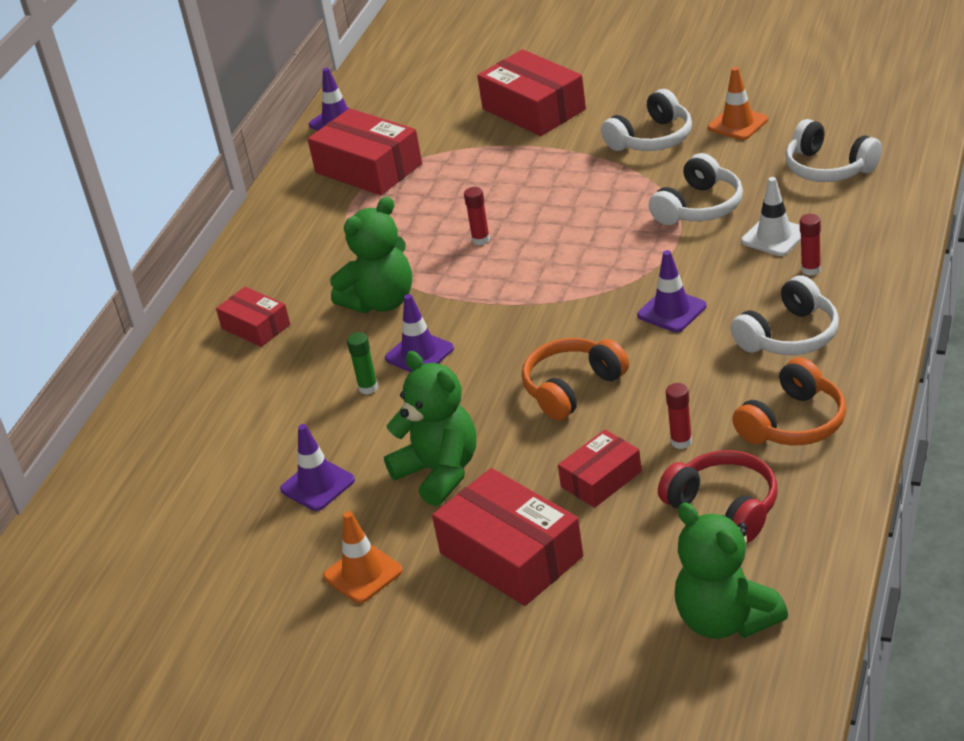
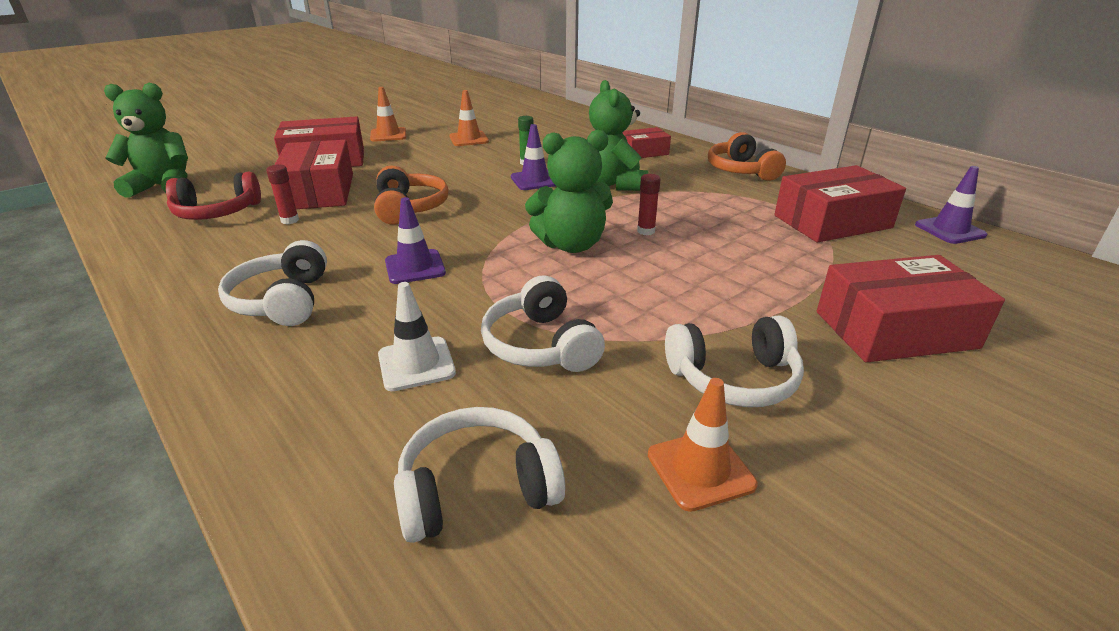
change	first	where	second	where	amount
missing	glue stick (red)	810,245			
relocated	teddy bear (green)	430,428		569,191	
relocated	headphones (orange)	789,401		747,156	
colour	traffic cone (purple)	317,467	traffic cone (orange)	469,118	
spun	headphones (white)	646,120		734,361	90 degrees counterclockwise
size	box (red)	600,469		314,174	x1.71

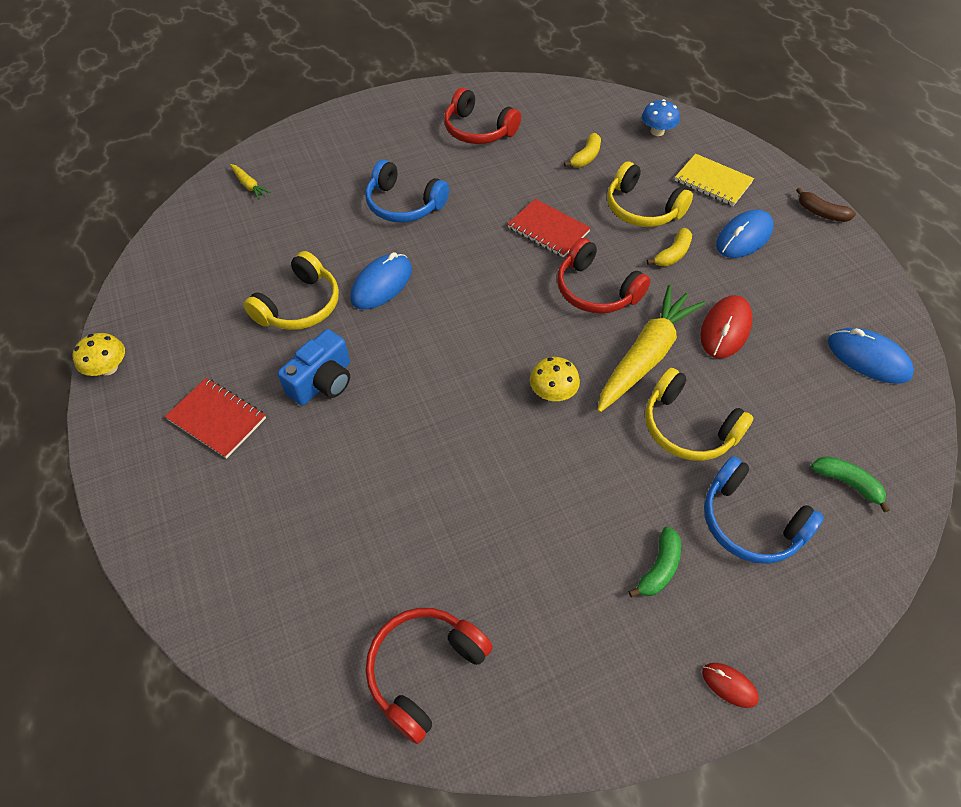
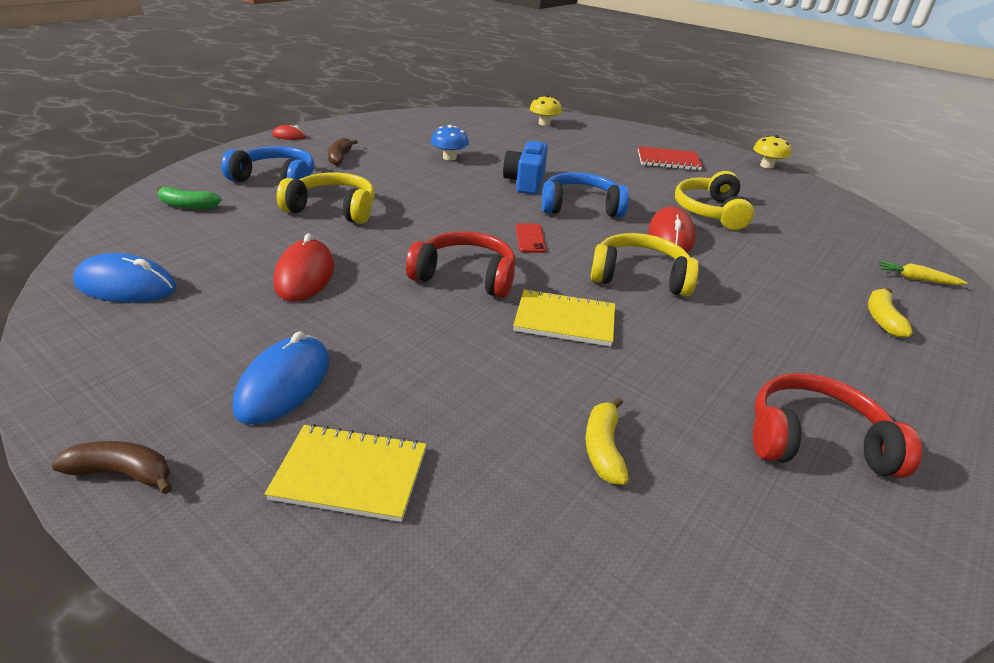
change	first	where	second	where	amount
missing	headphones (red)	429,676			
missing	carrot (yellow)	651,349			
appeared			phone (red)	531,238	
relocated	camera (blue)	313,367		525,166	
relocated	headphones (blue)	407,191		585,194	
relocated	mushroom (yellow)	555,379		546,110	
relocated	headphones (yellow)	650,194		645,265	
relocated	mushroom (blue)	661,117		450,143	
relocated	banana (yellow)	669,247		890,313	
colour	mouse (blue)	381,280	mouse (red)	671,229	
colour	notebook (red)	549,228	notebook (yellow)	564,317	
colour	banana (green)	654,562	banana (brown)	343,151	

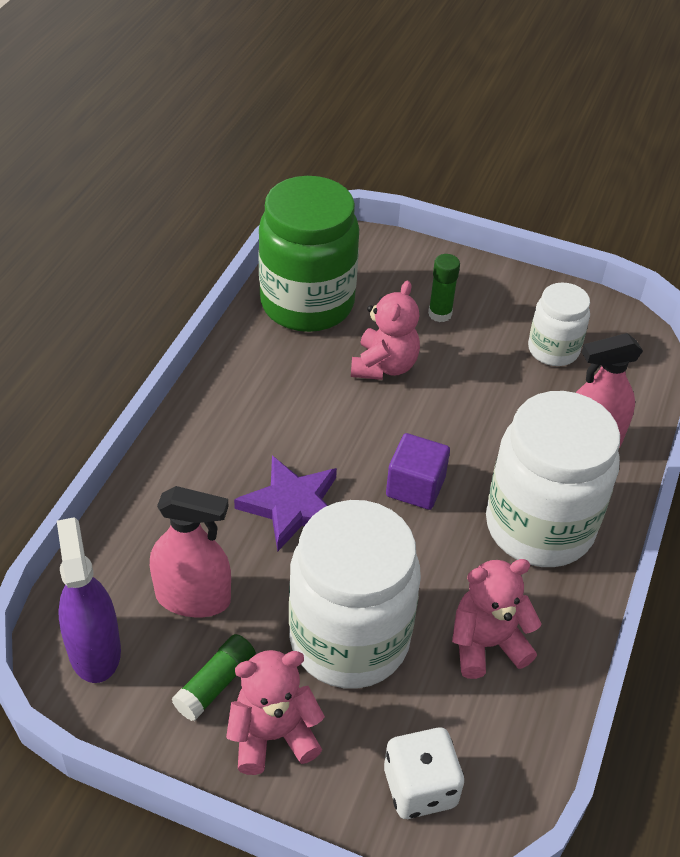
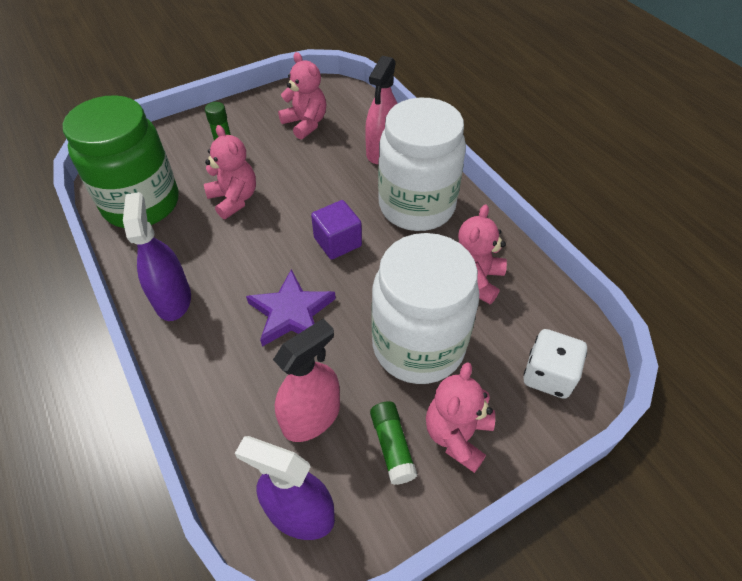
change	first	where	second	where	amount
appeared			spray bottle (purple)	157,256	
exchanged	jar (white)	559,324	teddy bear (pink)	302,96	

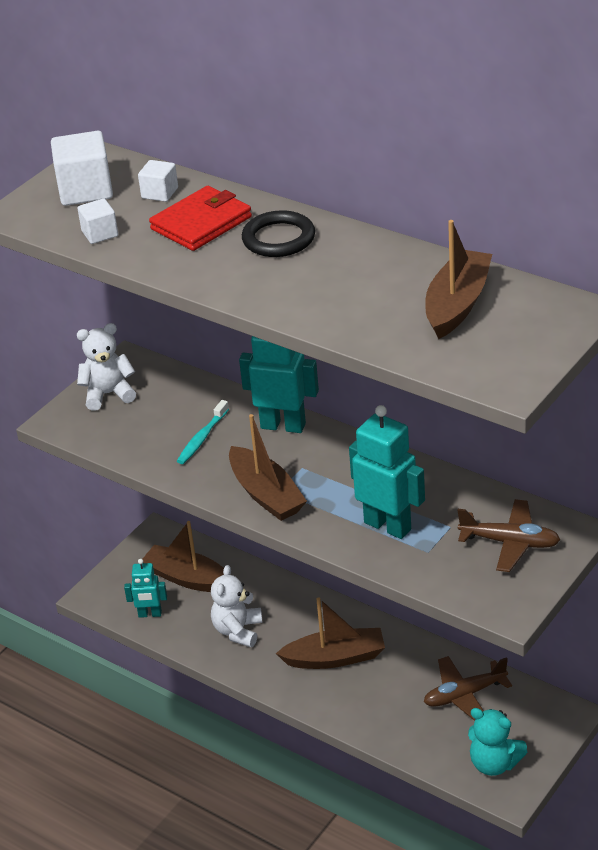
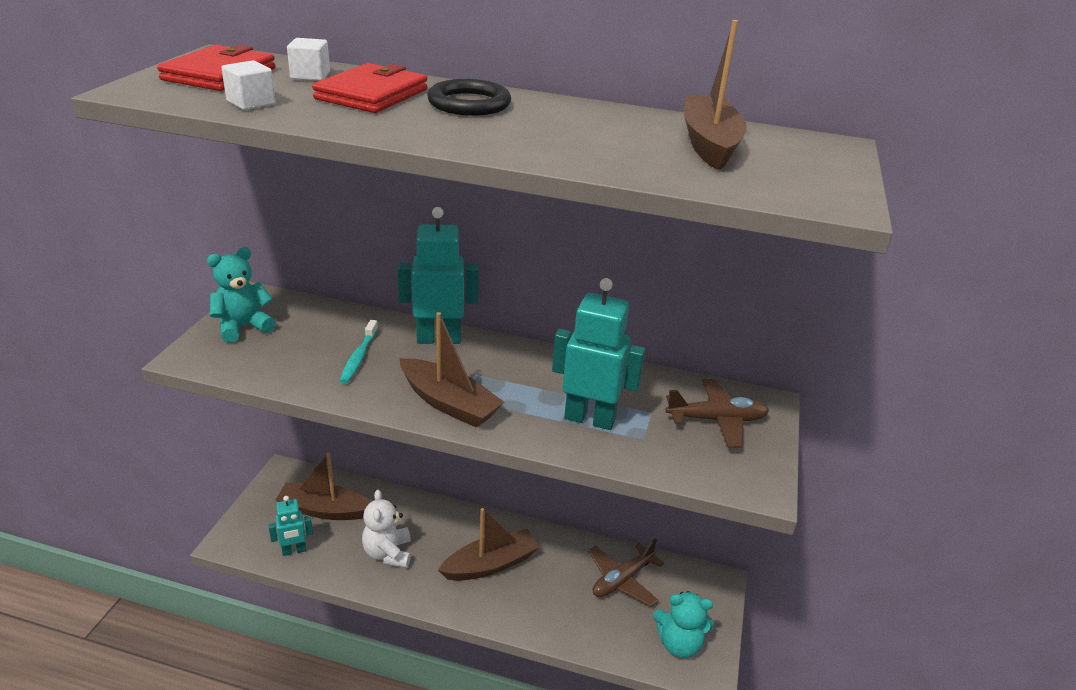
change	first	where	second	where	amount
exchanged	cube (white)	82,168	wallet (red)	216,68	
colour	teddy bear (white)	106,367	teddy bear (turquoise)	241,295	

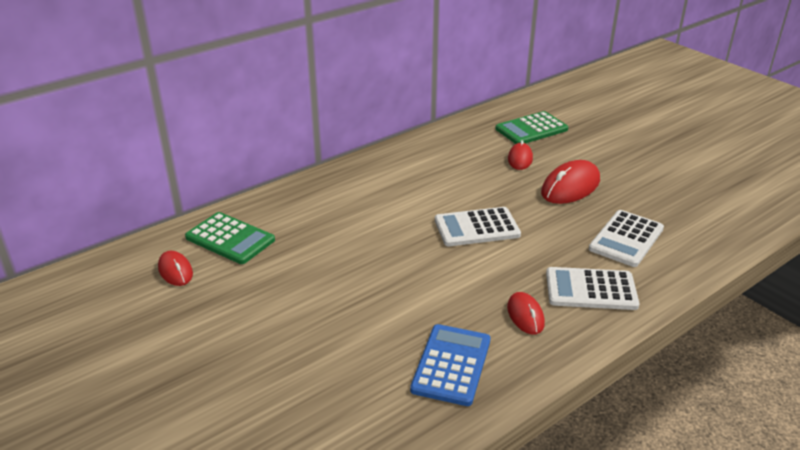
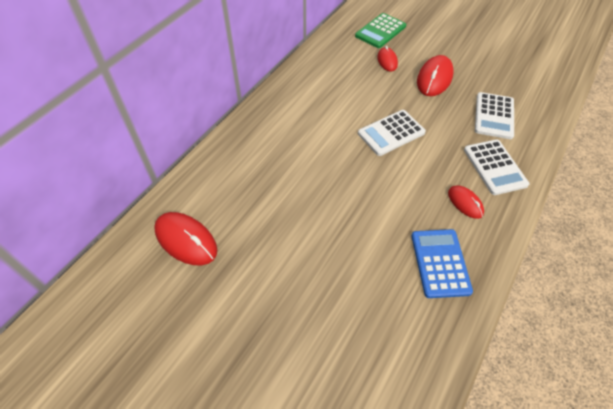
change	first	where	second	where	amount
missing	calculator (green)	230,238			
spun	calculator (white)	592,288		497,167	90 degrees counterclockwise
size	mouse (red)	175,268		185,238	x1.68

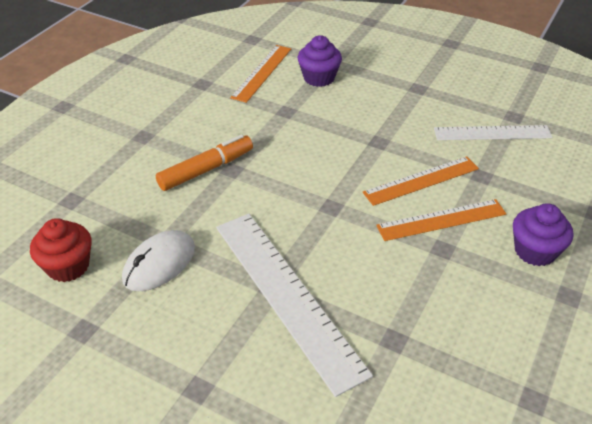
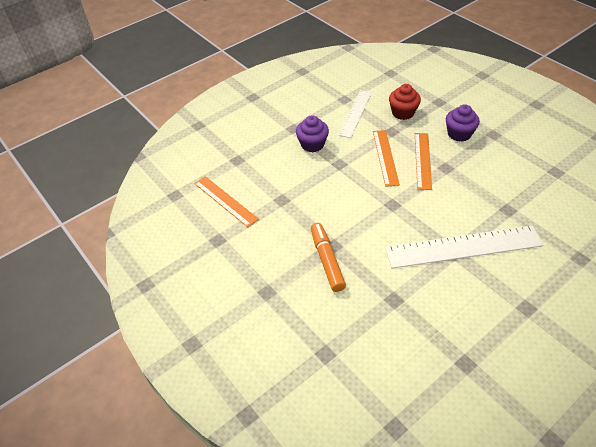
change	first	where	second	where	amount
missing	mouse (white)	158,260			
relocated	cupcake (red)	61,250		405,102	
relocated	cupcake (purple)	320,61		312,133	

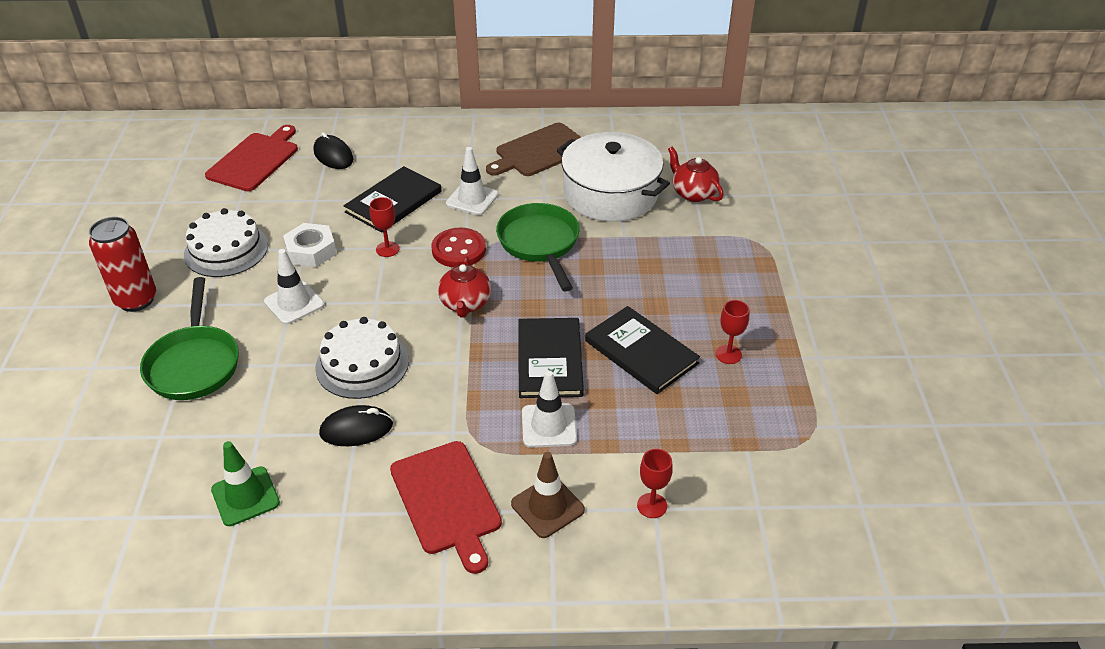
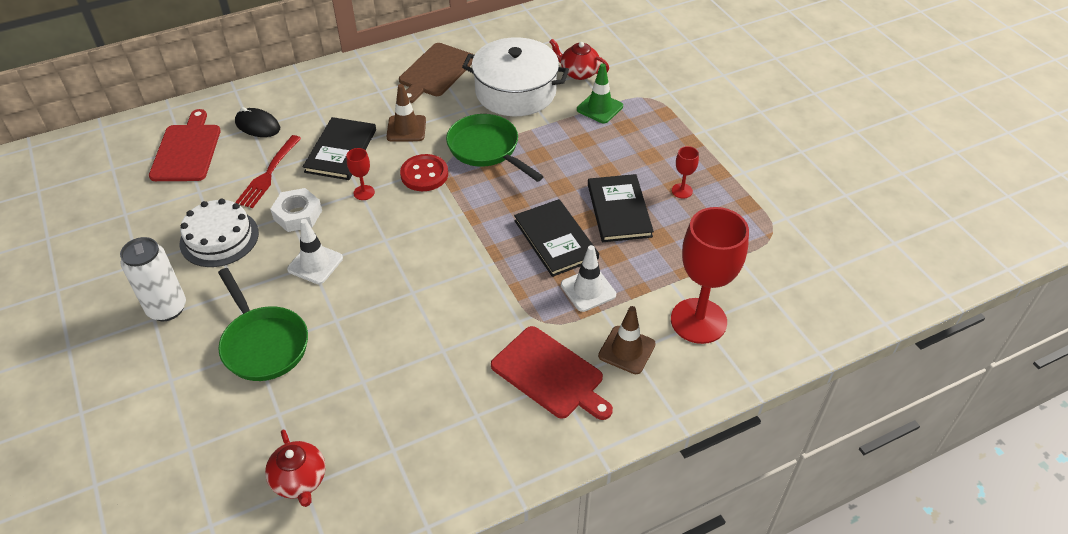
change	first	where	second	where	amount
missing	cake (white)	362,358			
missing	mouse (black)	356,425			
appeared			fork (red)	268,171	
relocated	traffic cone (green)	245,483		600,93	
relocated	teapot (red)	464,287		295,468	
colour	can (red)	122,264	can (white)	153,279	
colour	traffic cone (white)	472,181	traffic cone (brown)	406,113	
spun	book (black)	642,350		621,208	60 degrees clockwise
size	goblet (red)	655,483		710,275	x2.35

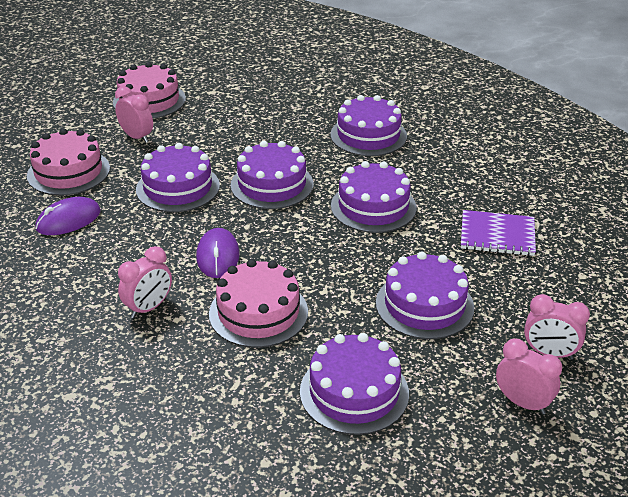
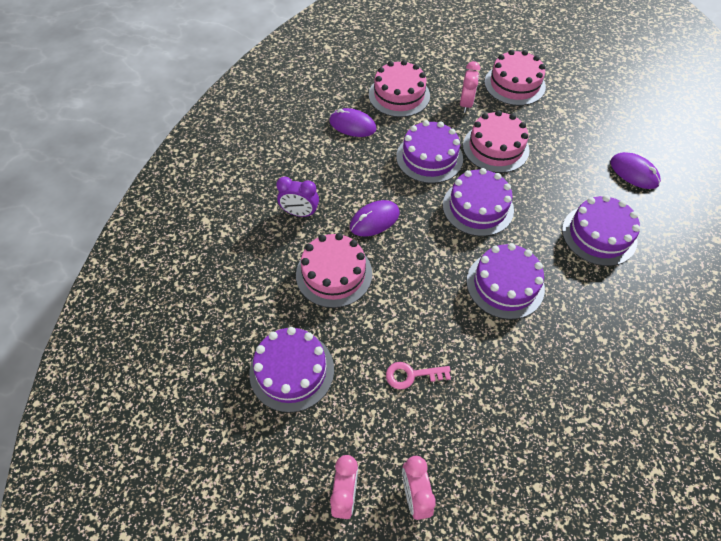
change	first	where	second	where	amount
missing	notebook (purple)	498,233			
appeared			cake (pink)	496,141	
appeared			mouse (purple)	636,170	
exchanged	cake (purple)	425,295	key (pink)	418,376	
colour	clock (pink)	145,282	clock (purple)	297,197	

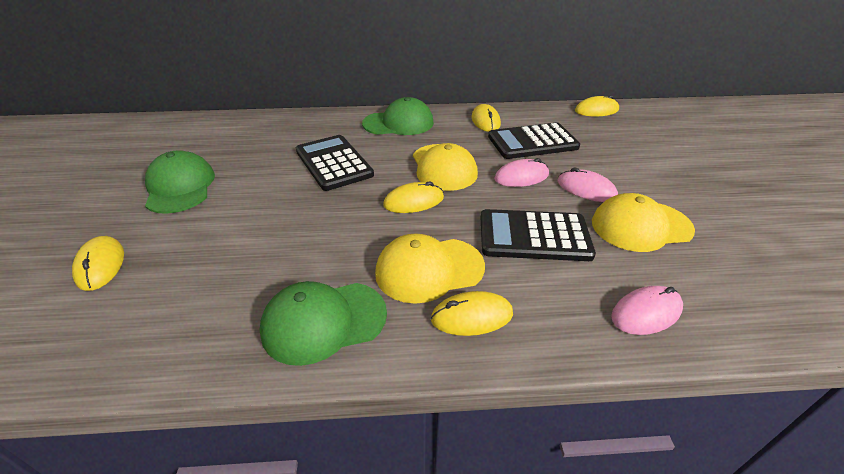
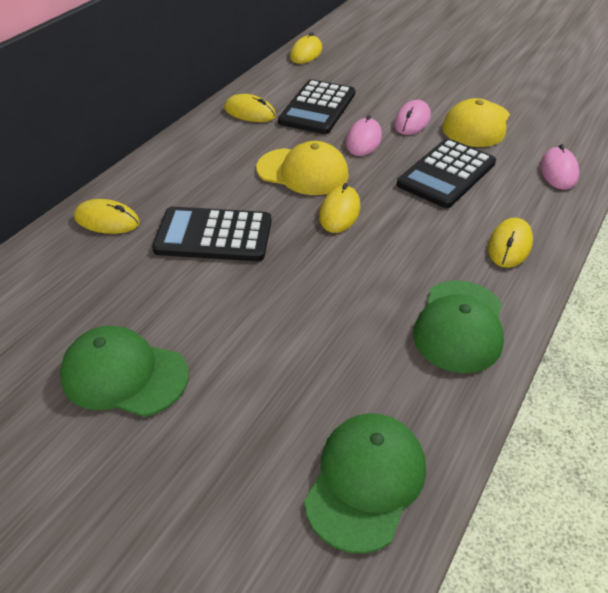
change	first	where	second	where	amount
missing	cap (yellow)	430,268			
relocated	mouse (yellow)	98,263		107,216	
relocated	cap (green)	398,116		365,483	
spun	mouse (pink)	587,185		412,117	45 degrees counterclockwise

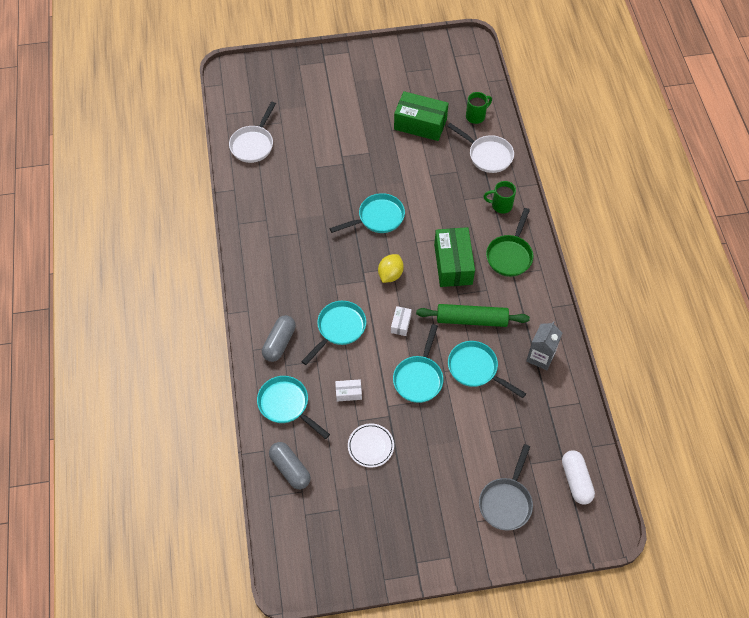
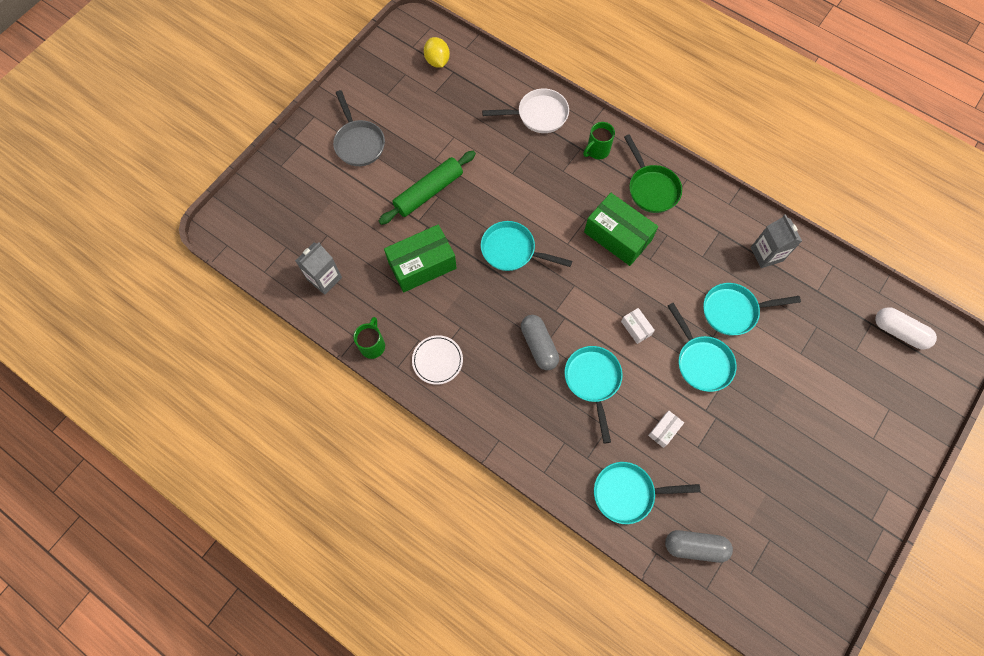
change	first	where	second	where	amount
relocated	capsule (grey)	279,338		540,342	
relocated	plate (white)	371,445		437,360	
relocated	lemon (yellow)	391,268		437,52	
relocated	box (green)	421,116		420,258	
relocated	rolling pin (green)	473,315		427,188	
relocated	mug (green)	479,108		369,338	
relocated	pan (grey)	506,487		359,128	
exchanged	pan (white)	252,132	carton (grey)	318,269	
spun	pan (turquoise)	367,213		526,246	90 degrees counterclockwise

